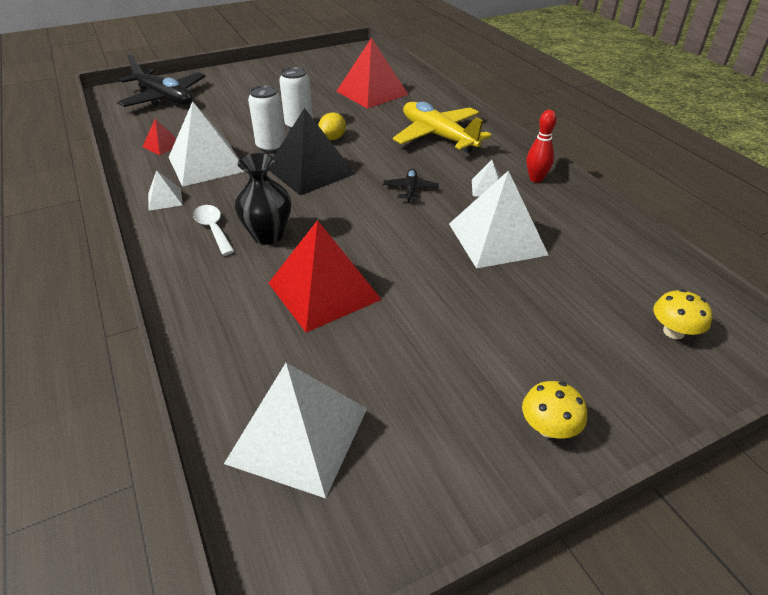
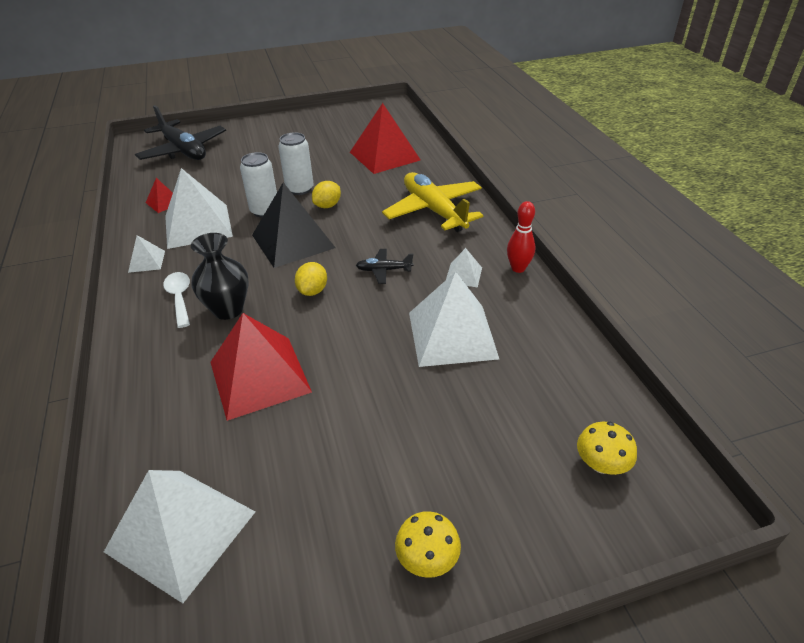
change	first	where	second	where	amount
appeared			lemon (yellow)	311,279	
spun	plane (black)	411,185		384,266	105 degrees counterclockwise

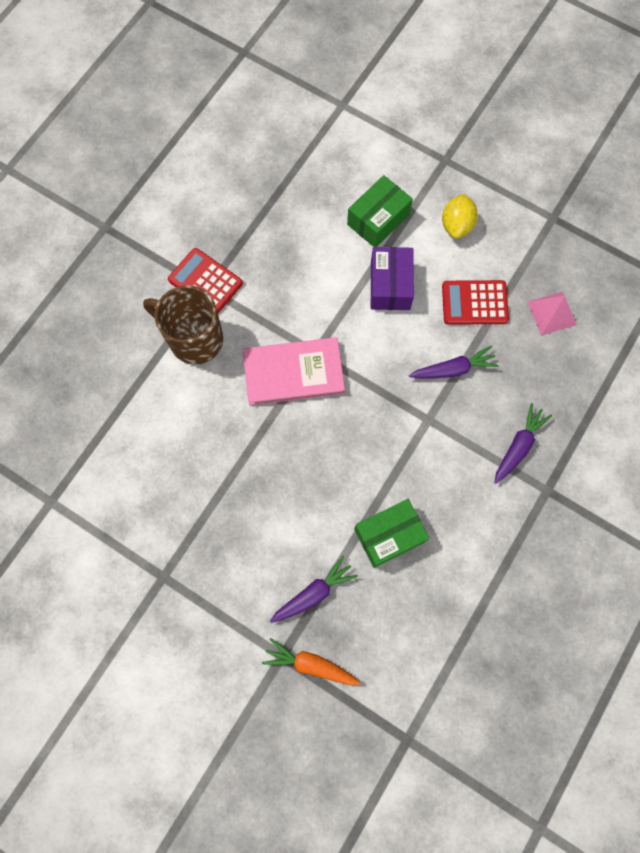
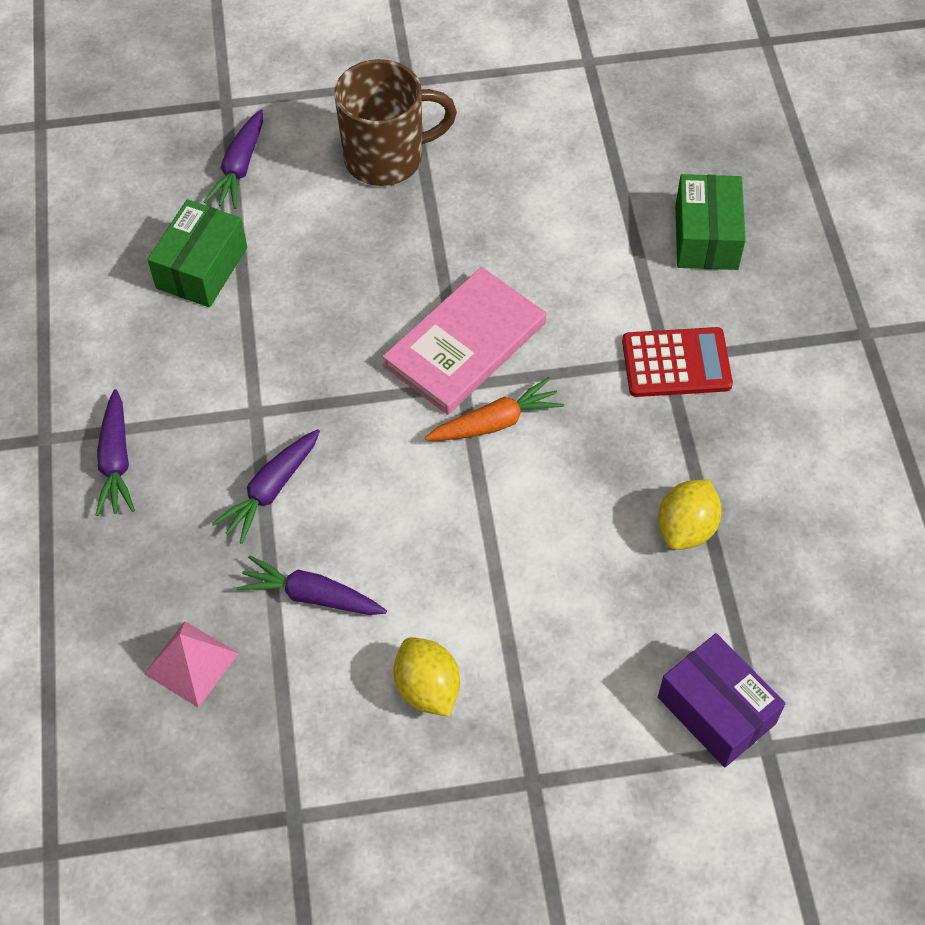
change	first	where	second	where	amount
appeared			lemon (yellow)	690,514	
relocated	mug (brown)	183,325		395,122	
relocated	carrot (orange)	311,661		494,409	
relocated	box (green)	380,211		710,222	
relocated	box (purple)	392,278		722,700	
exchanged	calculator (red)	475,302	carrot (purple)	311,585	

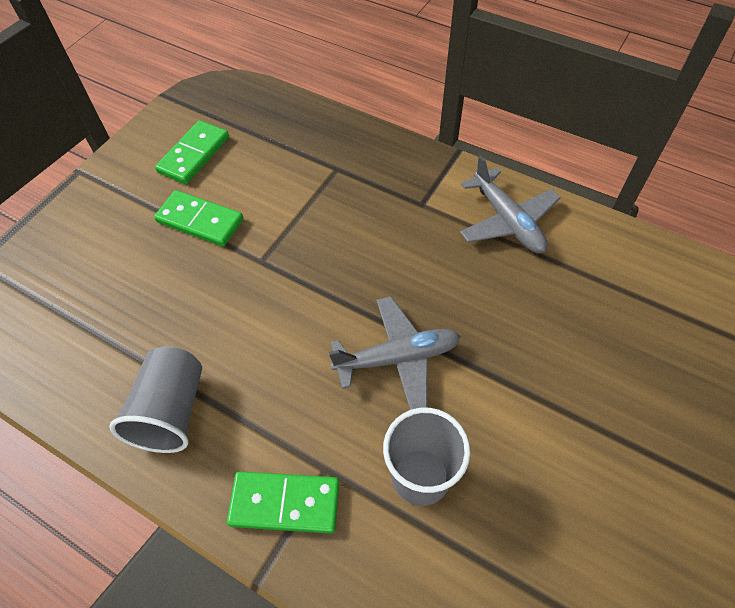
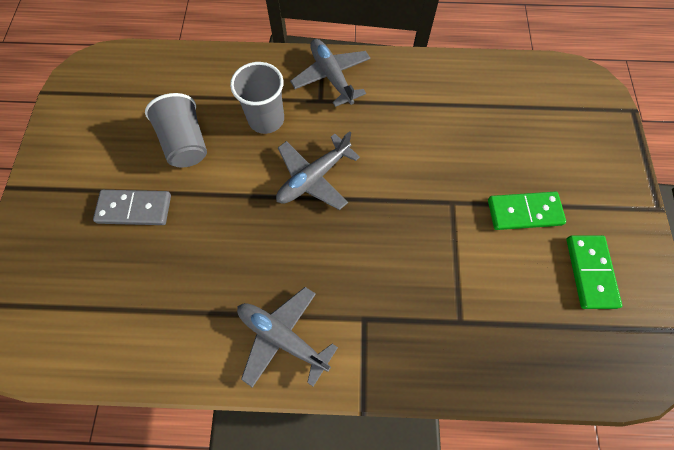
change	first	where	second	where	amount
appeared			domino (grey)	132,207	
relocated	cup (grey)	155,399		176,130	
exchanged	domino (green)	283,502	plane (grey)	330,73	

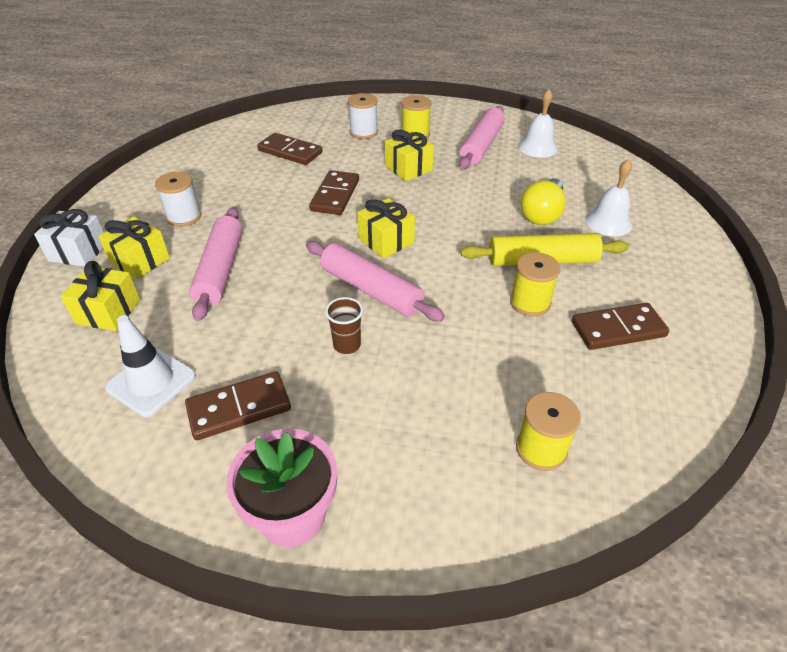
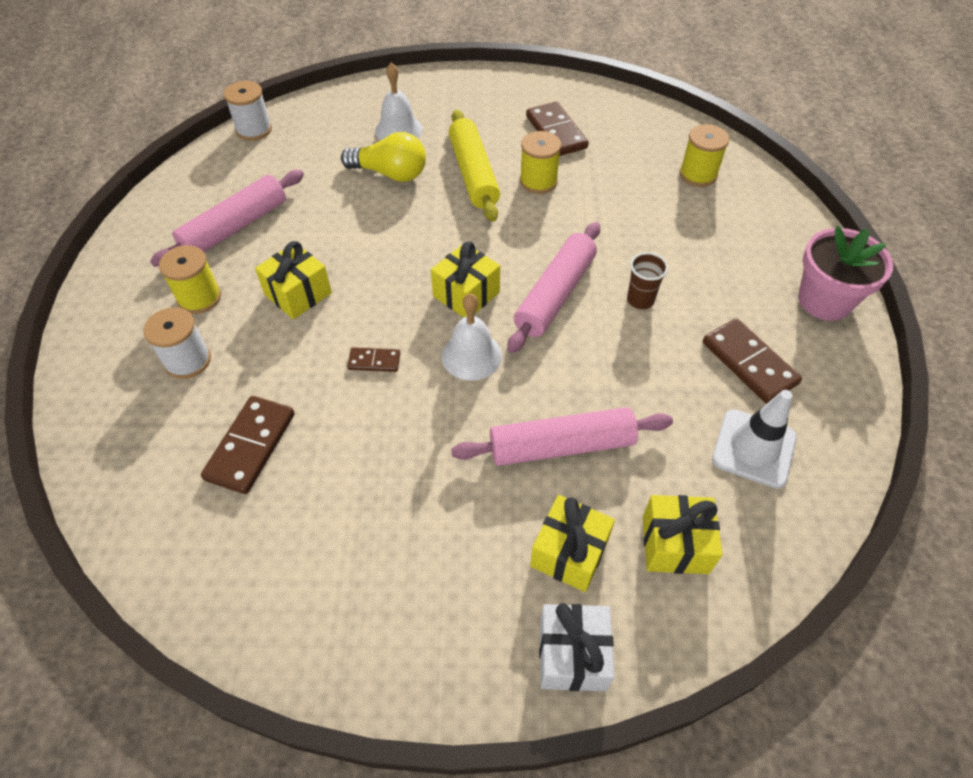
change	first	where	second	where	amount
relocated	spool (white)	178,199		248,111	
relocated	bell (white)	538,123		472,337	
spun	rolling pin (pink)	482,137		227,218	60 degrees counterclockwise
size	domino (brown)	334,192		373,359	x0.54

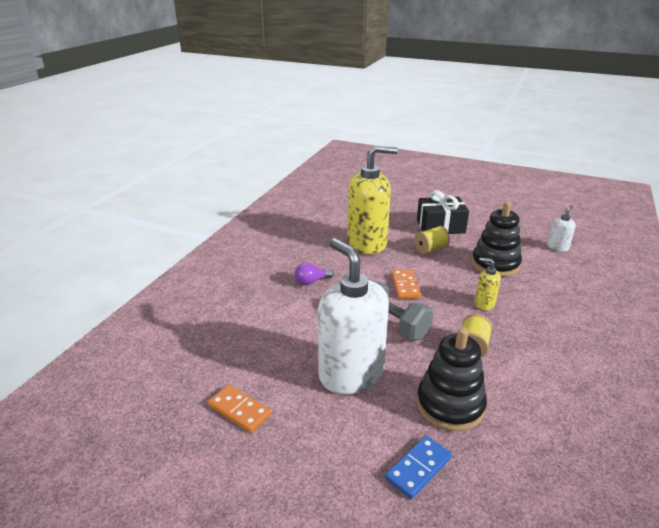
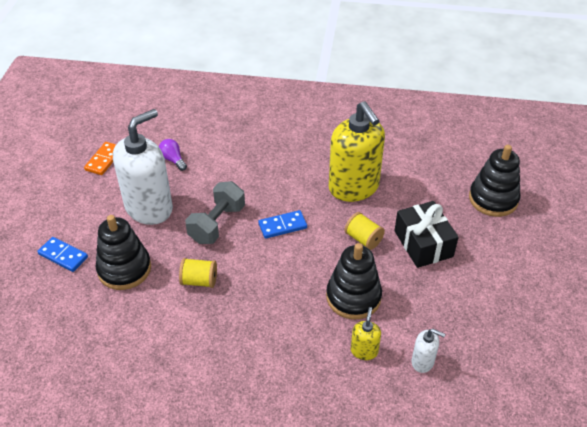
change	first	where	second	where	amount
appeared			stacking toy (black)	495,181	
relocated	light bulb (purple)	314,274		173,155	
relocated	soap dispenser (yellow)	488,284		366,333	
colour	domino (orange)	406,284	domino (blue)	282,224	

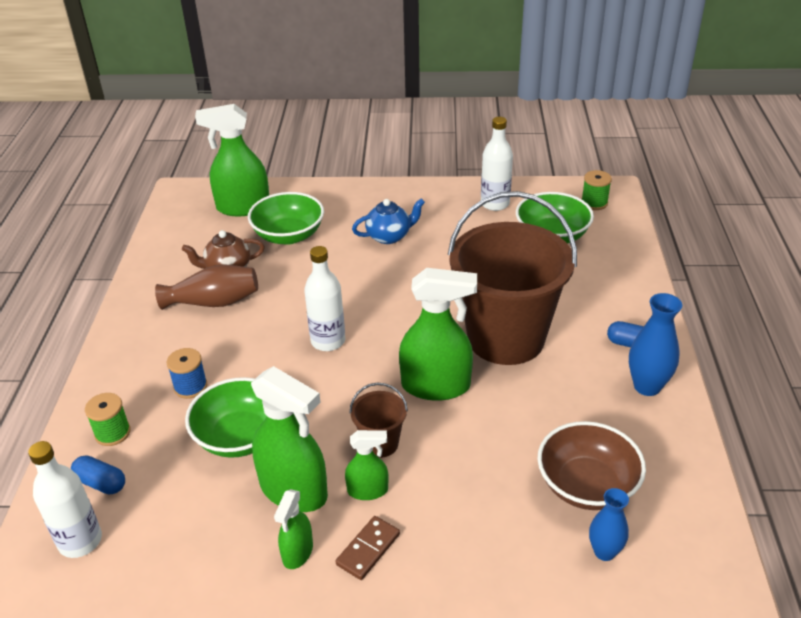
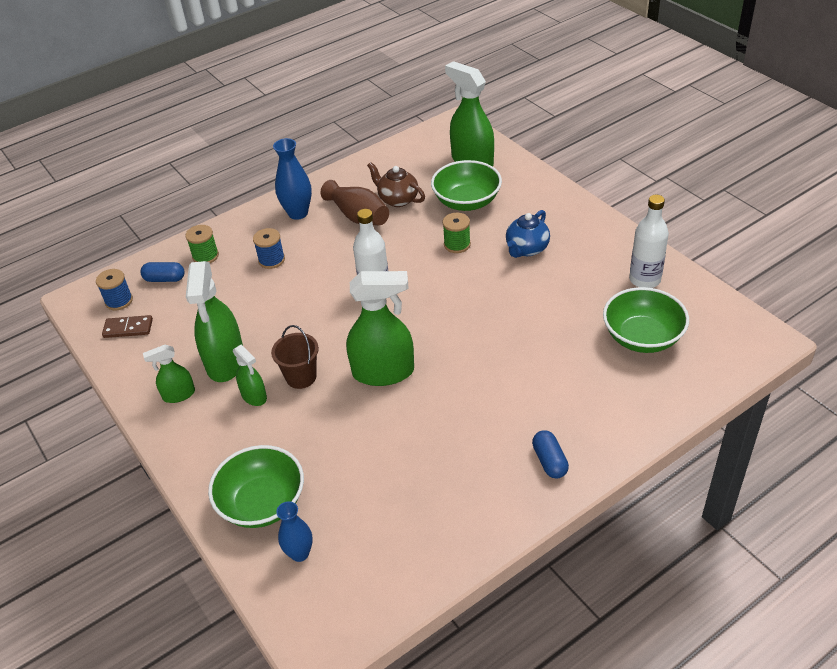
change	first	where	second	where	amount
missing	bucket (brown)	512,278			
missing	bowl (brown)	592,465			
relocated	bowl (green)	226,417		256,486	
relocated	domino (brown)	367,548		127,326	
relocated	spool (green)	597,190		457,233	
relocated	vase (blue)	655,344		292,179	
exchanged	bottle (white)	65,499	spool (blue)	114,290	
spun	capsule (blue)	98,475		162,272	75 degrees counterclockwise
spun	teapot (blue)	388,221		528,234	90 degrees clockwise
spun	spray bottle (green)	438,334		380,328	60 degrees counterclockwise

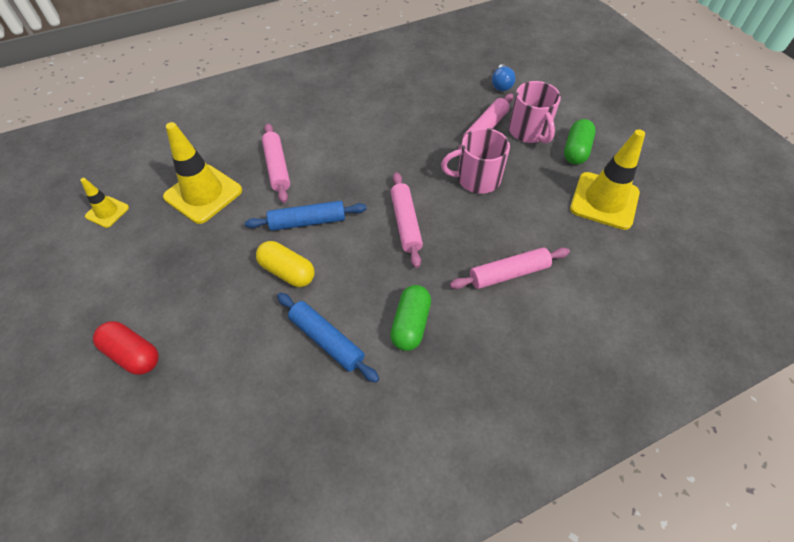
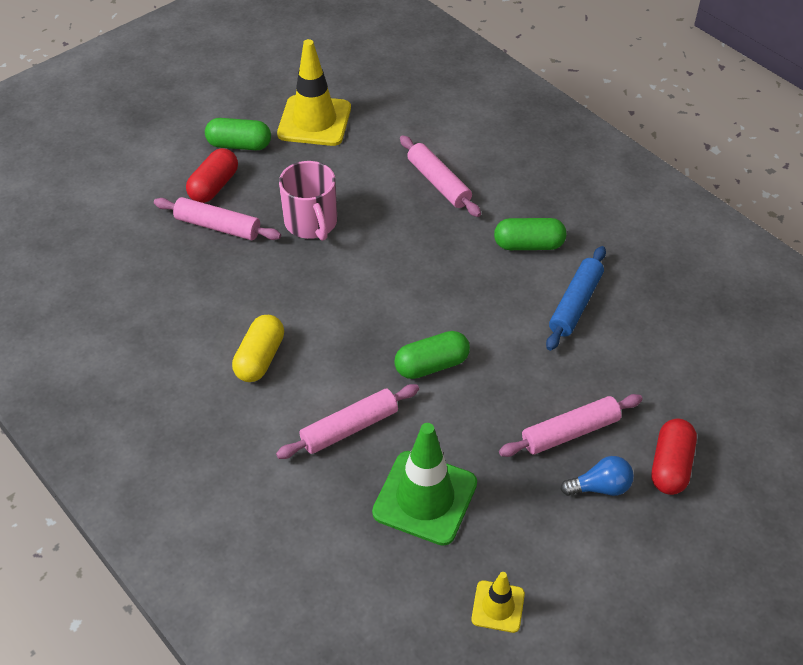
change	first	where	second	where	amount
relocated	capsule (yellow)	285,264		258,348	
relocated	rolling pin (pink)	407,220		571,425	
relocated	light bulb (blue)	504,77		597,476	
exchanged	rolling pin (blue)	306,216	capsule (green)	432,355	
exchanged	mug (pink)	535,112	capsule (red)	212,175	
colour	traffic cone (yellow)	202,173	traffic cone (green)	424,484	

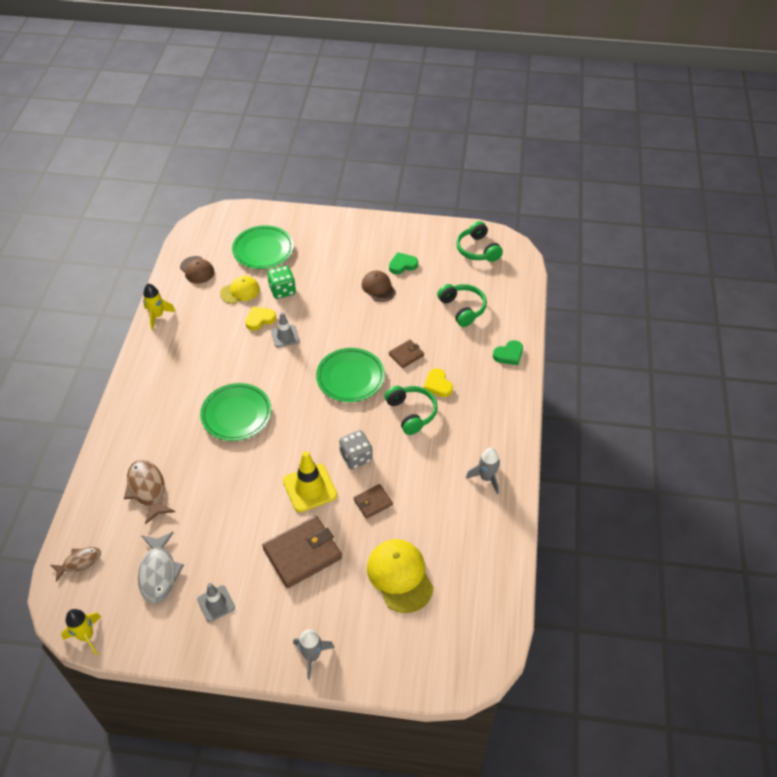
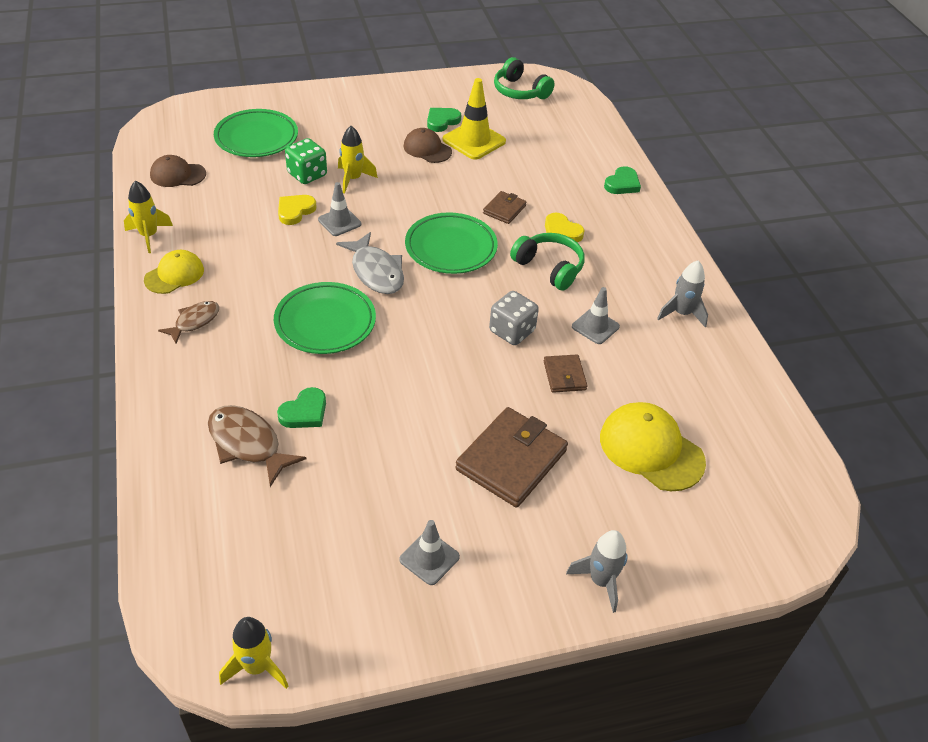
change	first	where	second	where	amount
missing	headphones (green)	462,305			
appeared			heart (green)	301,407	
appeared			rocket (yellow)	358,159	
appeared			traffic cone (grey)	596,315	
relocated	fish (brown)	75,564		188,322	
relocated	fish (grey)	161,567		370,263	
relocated	cap (yellow)	240,290		174,272	
relocated	traffic cone (yellow)	310,481		474,119	
spun	cap (brown)	197,270		178,171	150 degrees clockwise
spun	wallet (brown)	373,501		566,373	45 degrees counterclockwise

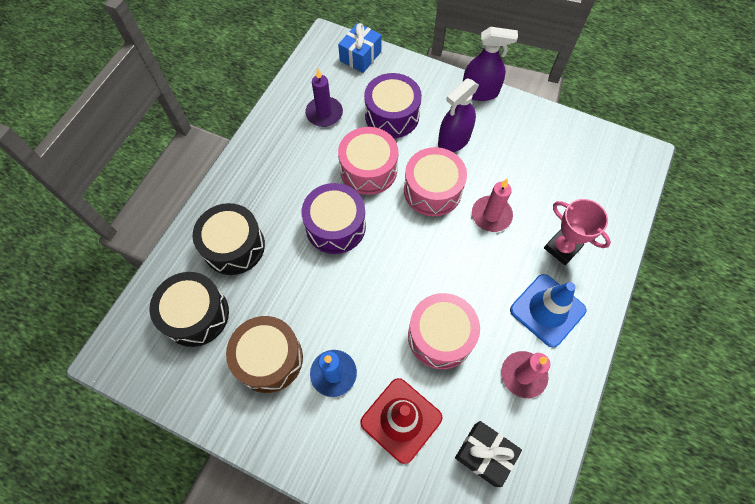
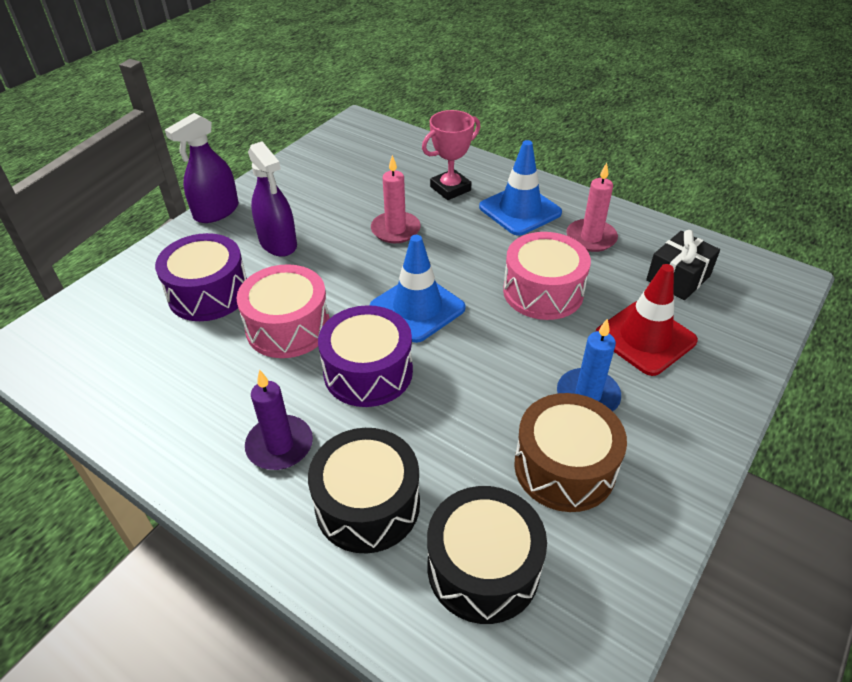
change	first	where	second	where	amount
missing	gift (blue)	359,48			
missing	drum (pink)	435,181			
appeared			traffic cone (blue)	418,289	
relocated	candle (purple)	324,97		279,420	
spun	spray bottle (purple)	490,64		202,168	150 degrees counterclockwise

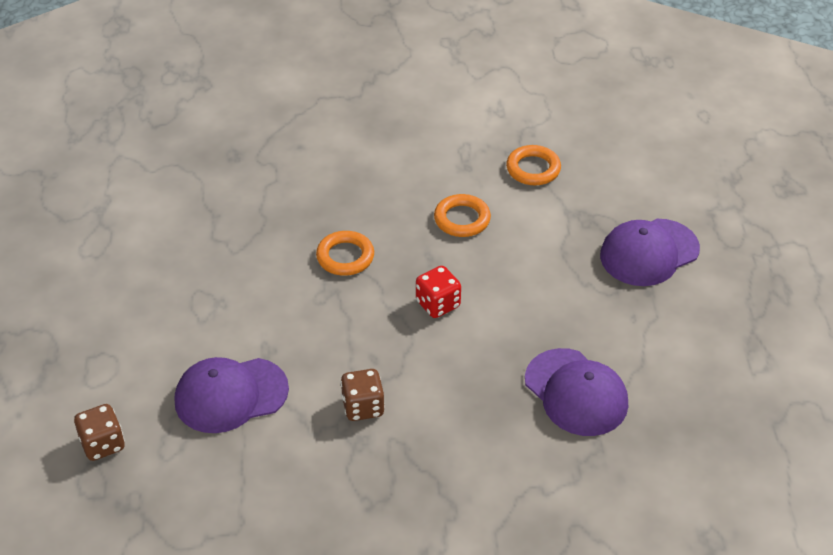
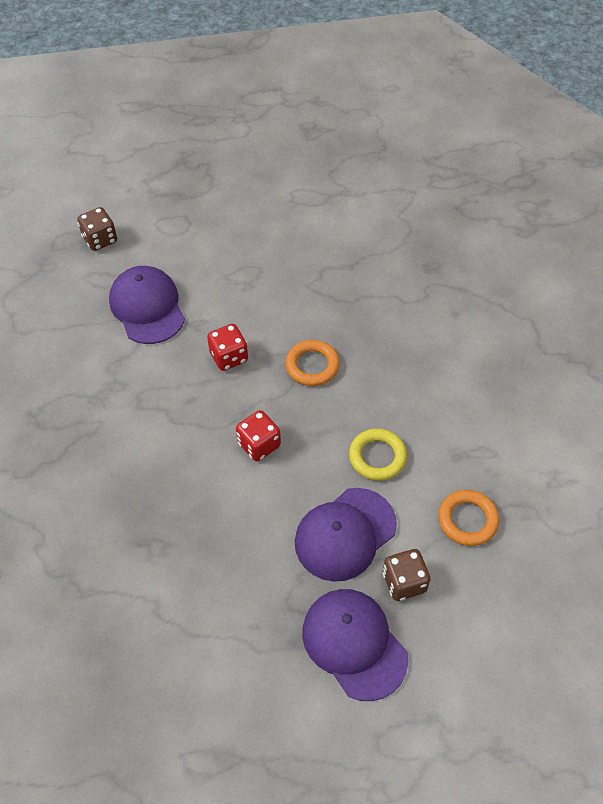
change	first	where	second	where	amount
appeared			dice (red)	227,347	
relocated	dice (brown)	363,395		407,575	
relocated	cap (purple)	576,392		346,535	
colour	ring (orange)	462,215	ring (yellow)	378,454	

